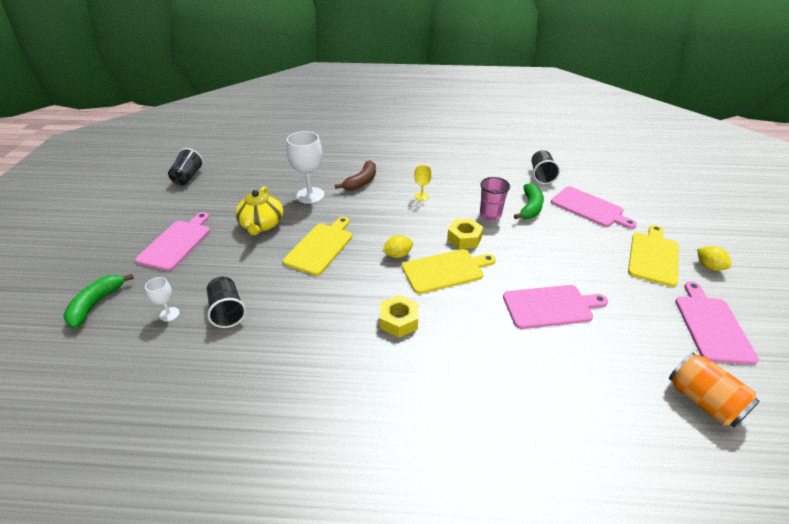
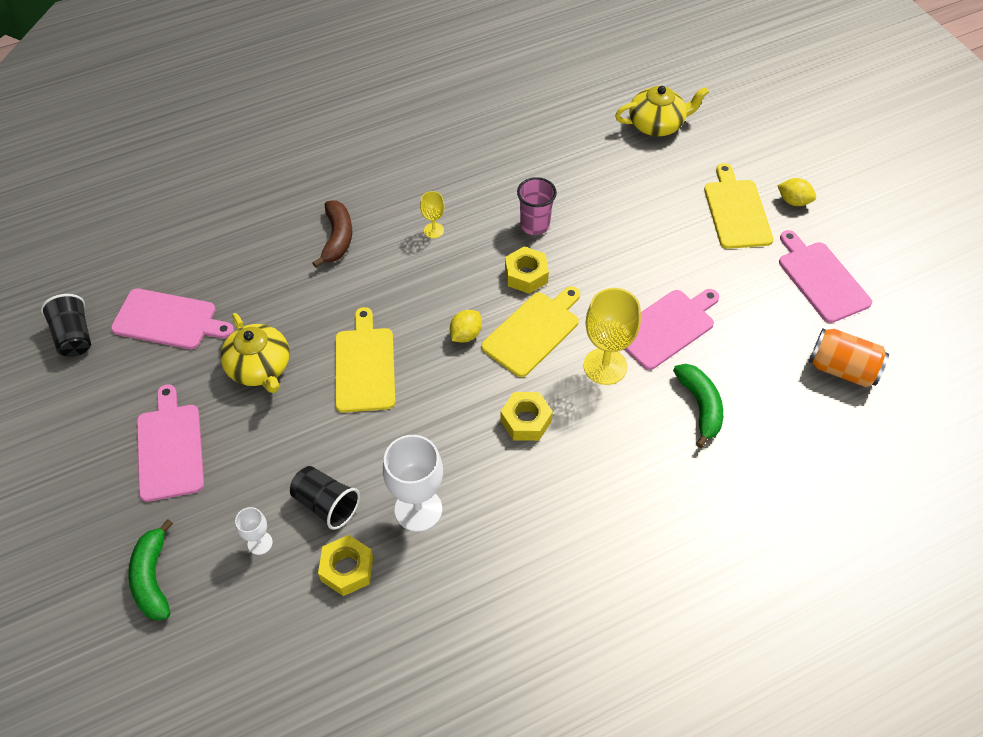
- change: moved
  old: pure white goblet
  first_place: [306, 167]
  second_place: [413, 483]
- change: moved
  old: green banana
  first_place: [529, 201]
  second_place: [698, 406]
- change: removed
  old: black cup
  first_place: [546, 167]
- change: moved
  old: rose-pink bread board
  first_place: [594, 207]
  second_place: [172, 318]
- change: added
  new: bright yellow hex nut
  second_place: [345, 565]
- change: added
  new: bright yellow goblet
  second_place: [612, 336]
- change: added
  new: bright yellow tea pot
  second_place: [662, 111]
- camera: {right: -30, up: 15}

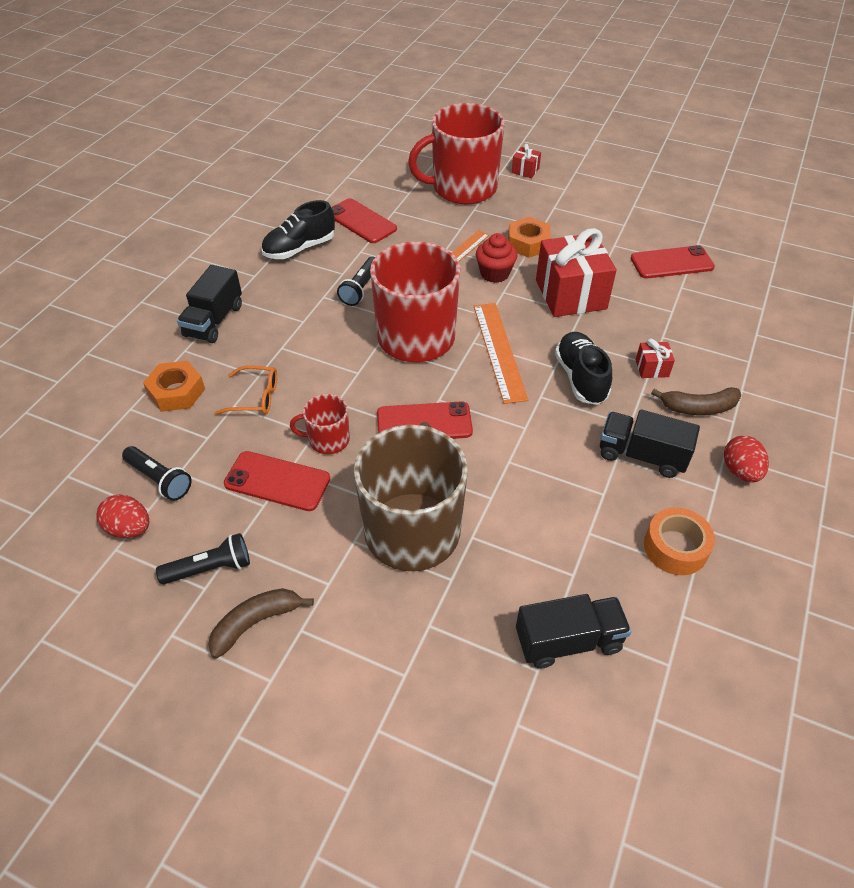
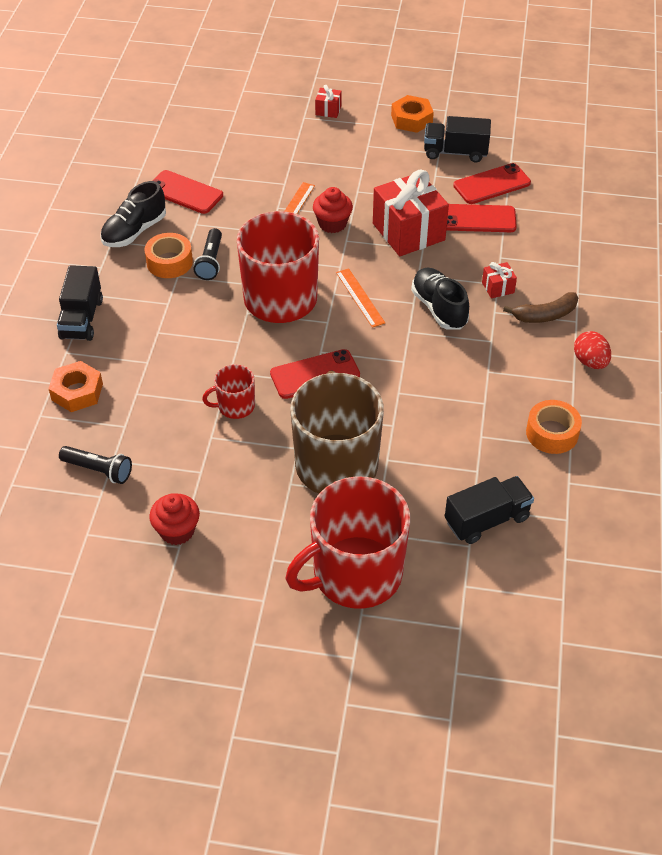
- change: removed
  old: crimson toy egg
  first_place: [122, 516]
- change: replaced
  old: black flashlight
  new: crimson fairy cake
  first_place: [203, 558]
  second_place: [174, 519]
- change: removed
  old: russet banana
  first_place: [261, 623]
- change: removed
  old: orange-coloured spectacles
  first_place: [246, 390]
- change: moved
  old: crimson phone
  first_place: [277, 481]
  second_place: [481, 218]
- change: moved
  old: crimson tea mug
  first_place: [456, 153]
  second_place: [347, 542]
- change: resized
  old: orange-coloured ruler
  first_place: [501, 353]
  second_place: [360, 298]
  factor: 0.65
- change: moved
  old: orange-coloured hex nut
  first_place: [529, 237]
  second_place: [412, 114]
- change: moved
  old: black lorry
  first_place: [650, 444]
  second_place: [457, 139]
- change: added
  new: orange-coloured tape
  second_place: [168, 255]
- camera: {right: -15, up: 0}

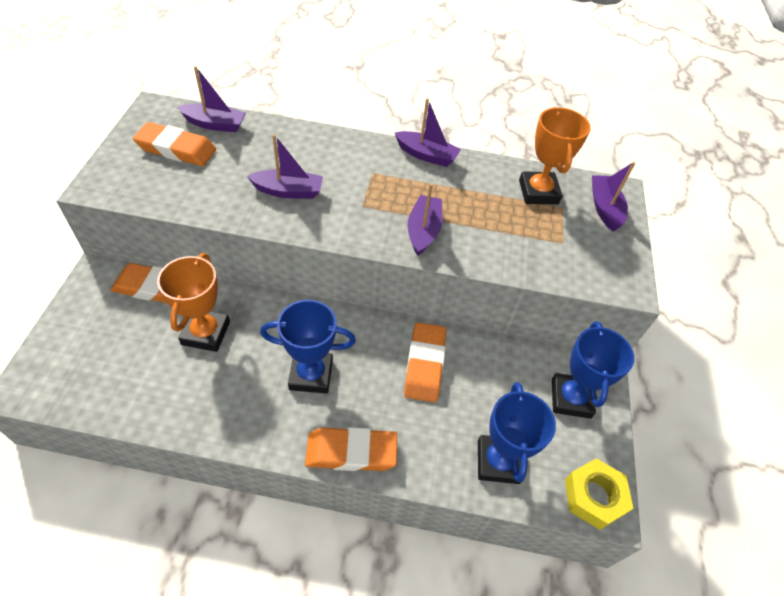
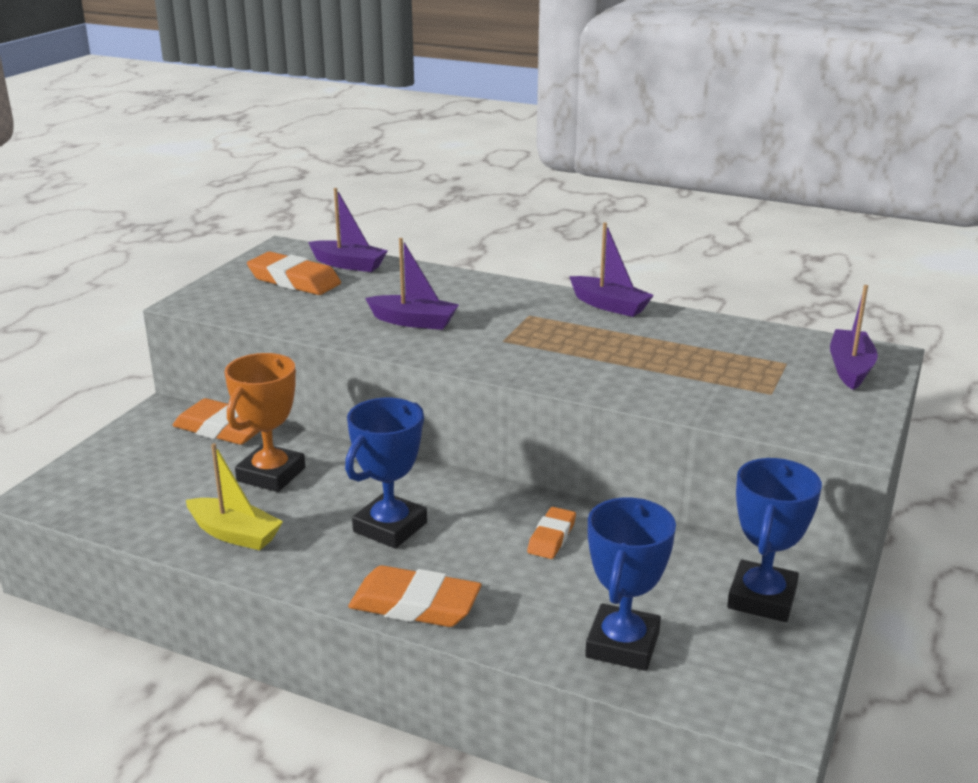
- change: turned
  old: royal blue trophy
  first_place: [308, 347]
  second_place: [386, 473]
  degrees: -75
- change: resized
  old: orange-coloured pencil eraser
  first_place: [425, 362]
  second_place: [551, 533]
  factor: 0.6
- change: removed
  old: purple toy boat
  first_place: [425, 219]
- change: removed
  old: orange-coloured trophy
  first_place: [555, 156]
- change: removed
  old: bright yellow hex nut
  first_place: [599, 494]
- change: added
  new: bright yellow toy boat
  second_place: [234, 496]
- camera: {right: 20, up: -25}

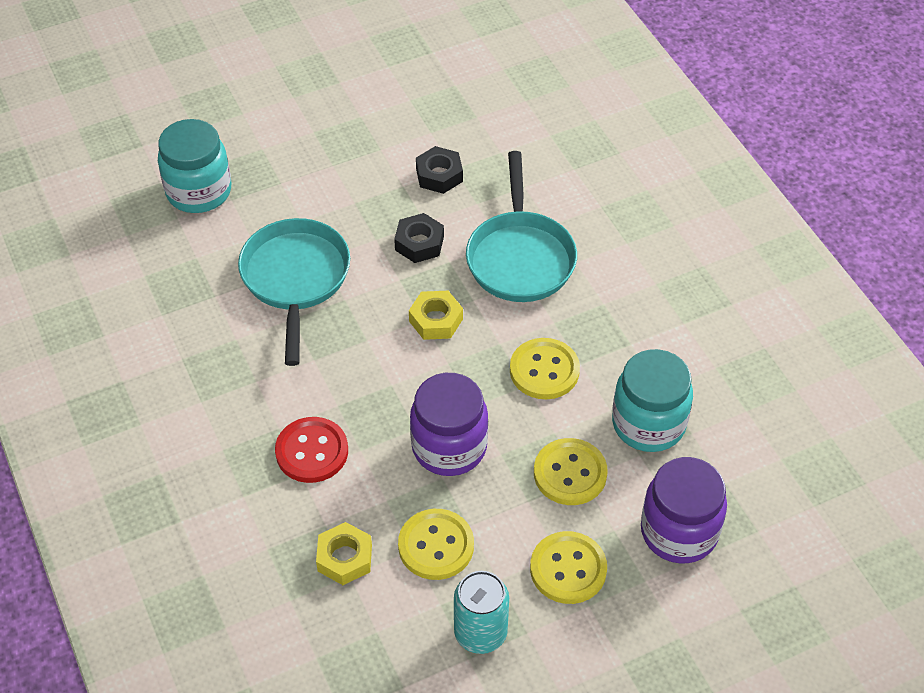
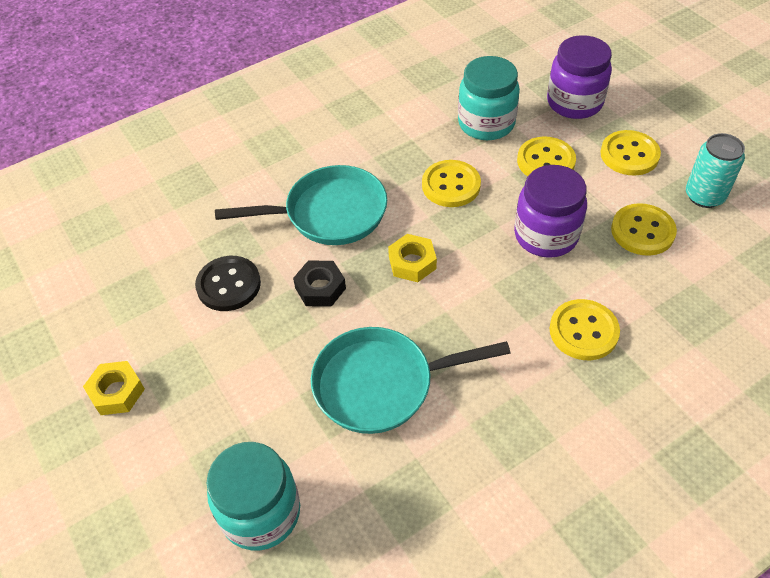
- change: recoloured
  old: crimson shirt button
  new: bright yellow shirt button
  first_place: [311, 450]
  second_place: [585, 329]
- change: moved
  old: bright yellow hex nut
  first_place: [344, 553]
  second_place: [114, 388]
- change: replaced
  old: black hex nut
  new: black shirt button
  first_place: [439, 170]
  second_place: [228, 283]
- camera: {right: -95, up: 0}

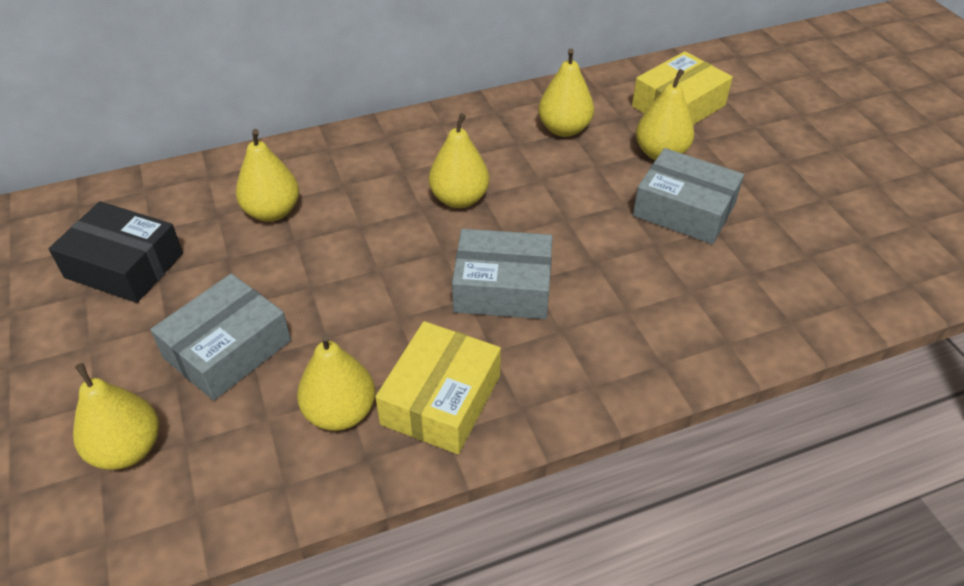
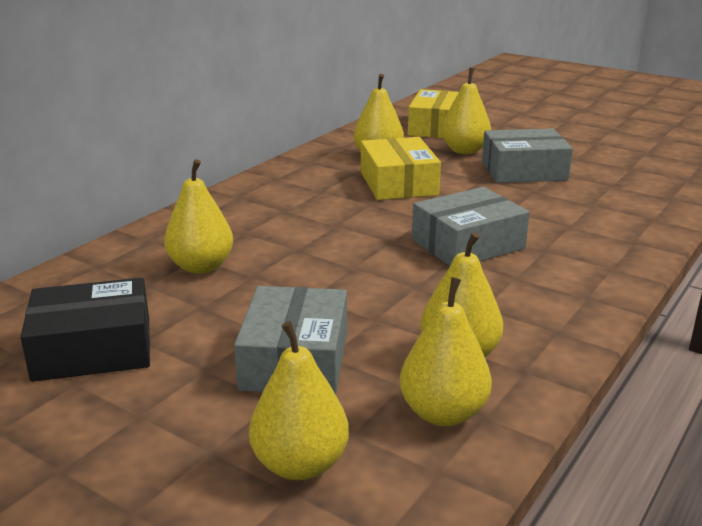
- change: moved
  old: bright yellow box
  first_place: [438, 387]
  second_place: [401, 168]
- change: moved
  old: bright yellow pear
  first_place: [459, 160]
  second_place: [446, 351]
- camera: {right: -35, up: -20}

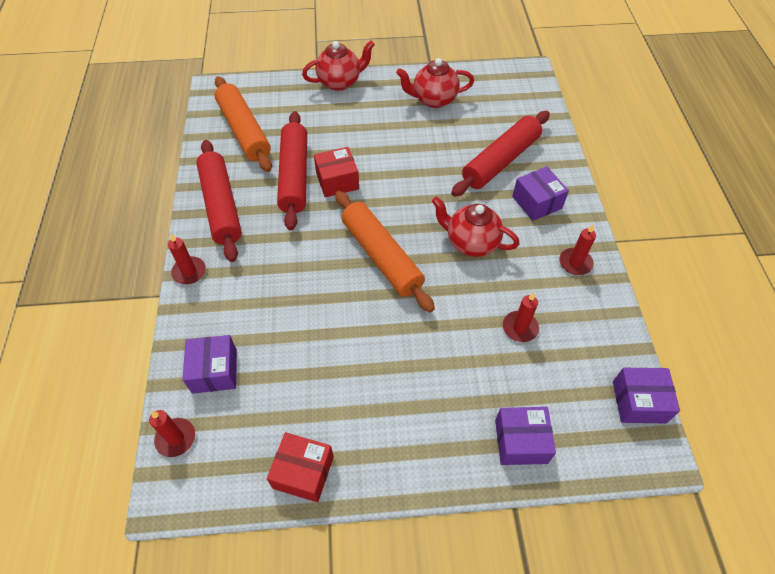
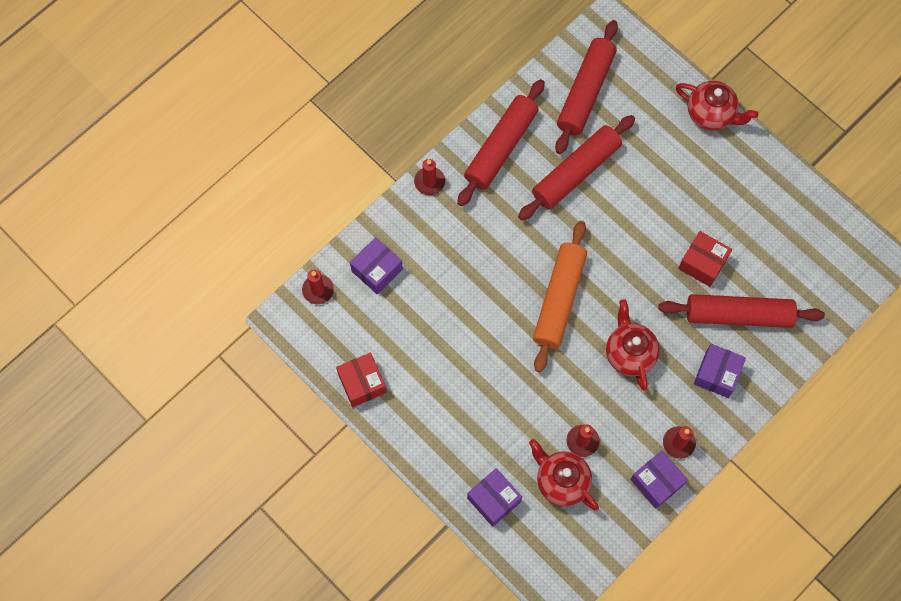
- change: recoloured
  old: orange-coloured dough roller
  new: crimson dough roller
  first_place: [243, 124]
  second_place: [586, 87]
- change: moved
  old: crimson box
  first_place: [336, 172]
  second_place: [705, 259]
- change: moved
  old: crimson tea pot
  first_place: [435, 83]
  second_place: [564, 474]
- change: moved
  old: purple box
  first_place: [646, 395]
  second_place: [659, 479]
- camera: {right: 50, up: 15}

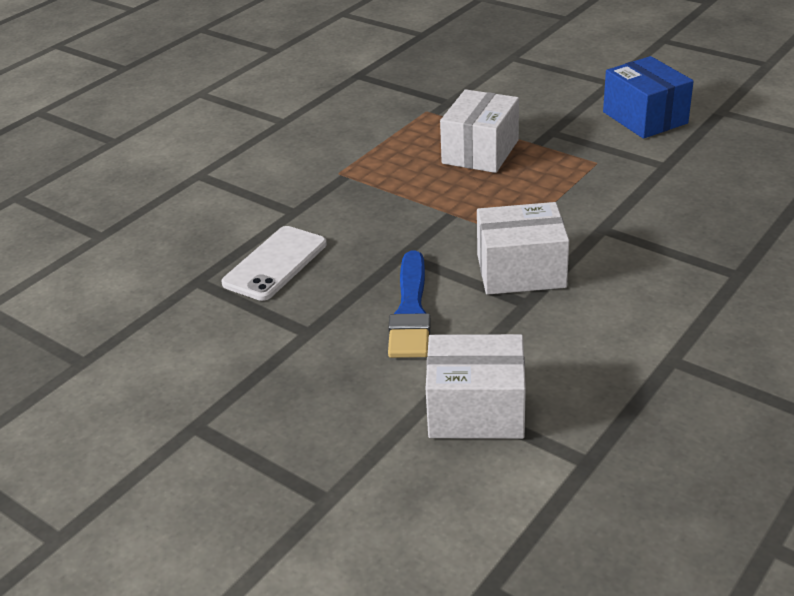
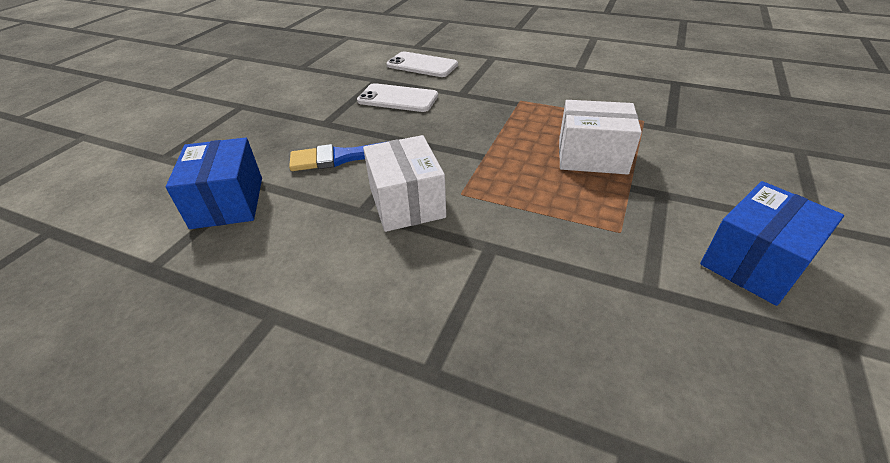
- change: recoloured
  old: pure white box
  new: royal blue box
  first_place: [476, 386]
  second_place: [214, 183]
- change: added
  new: pure white phone
  second_place: [422, 64]
- camera: {right: 75, up: 5}

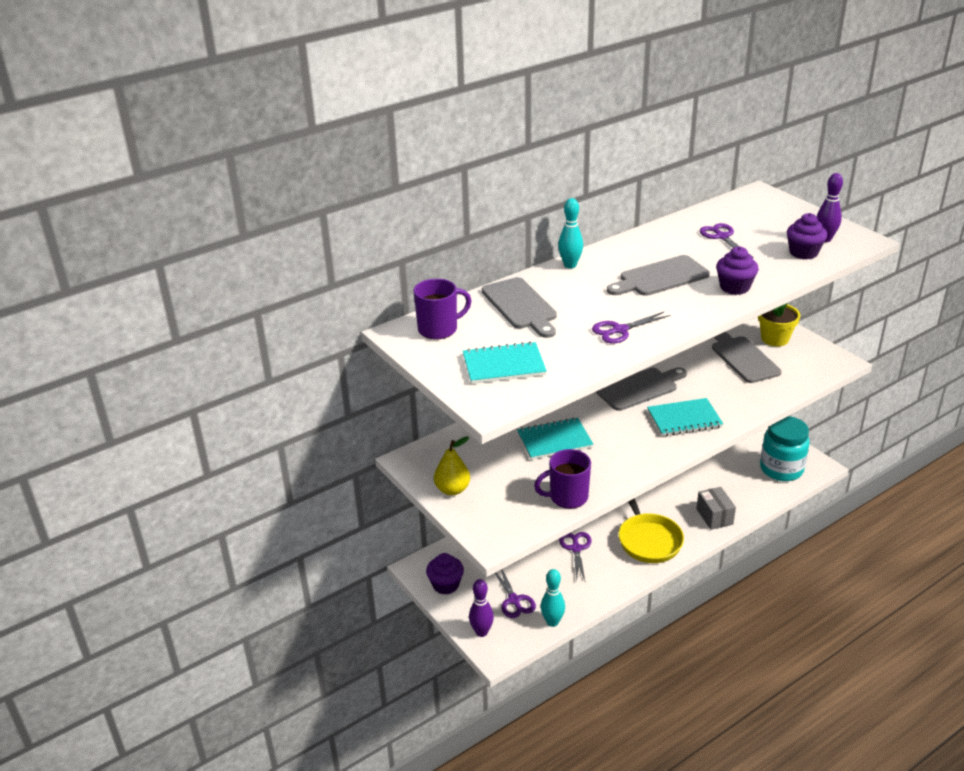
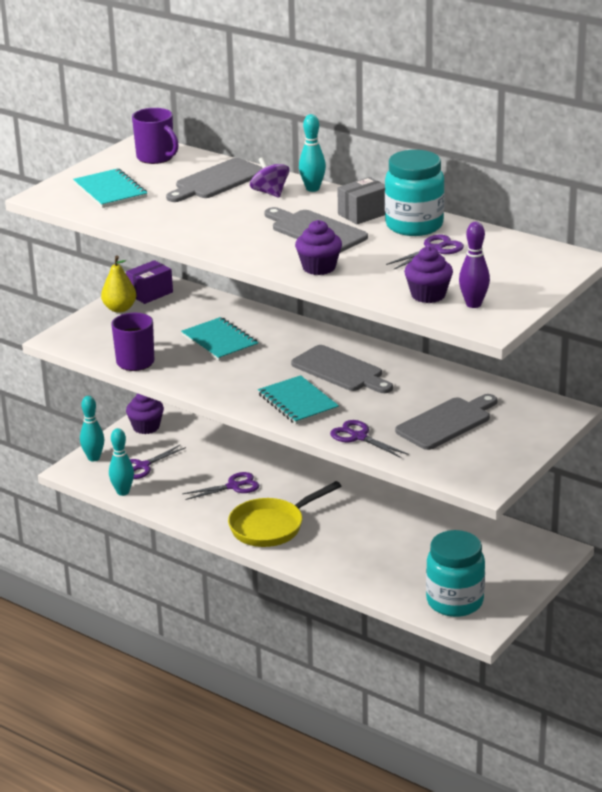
- change: recoloured
  old: purple tenpin
  new: turquoise tenpin
  first_place: [481, 608]
  second_place: [92, 428]
- change: moved
  old: purple pair of scissors
  first_place: [631, 328]
  second_place: [369, 439]
- change: moved
  old: grey box
  first_place: [716, 508]
  second_place: [361, 200]
- change: removed
  old: bright yellow plant pot
  first_place: [779, 324]
- change: added
  new: purple box
  second_place: [149, 282]
- change: added
  new: purple whirligig
  second_place: [269, 177]
- change: added
  new: turquoise jam jar
  second_place: [415, 193]
- camera: {right: 70, up: -5}

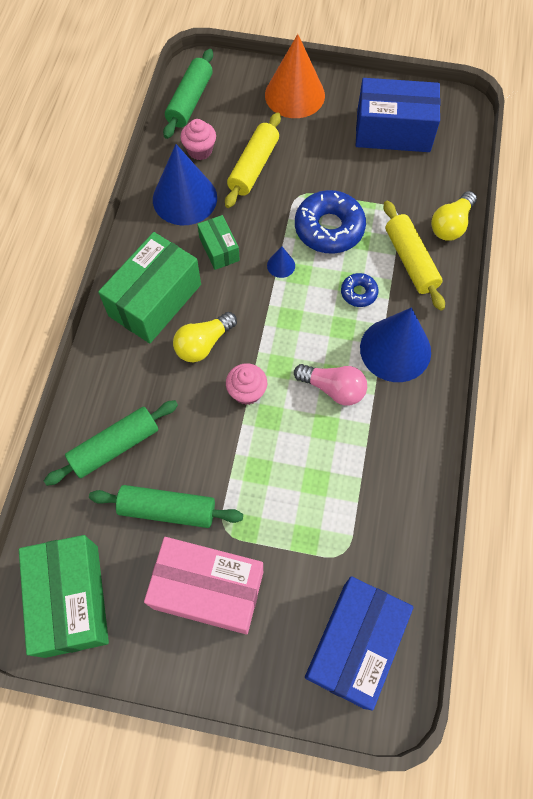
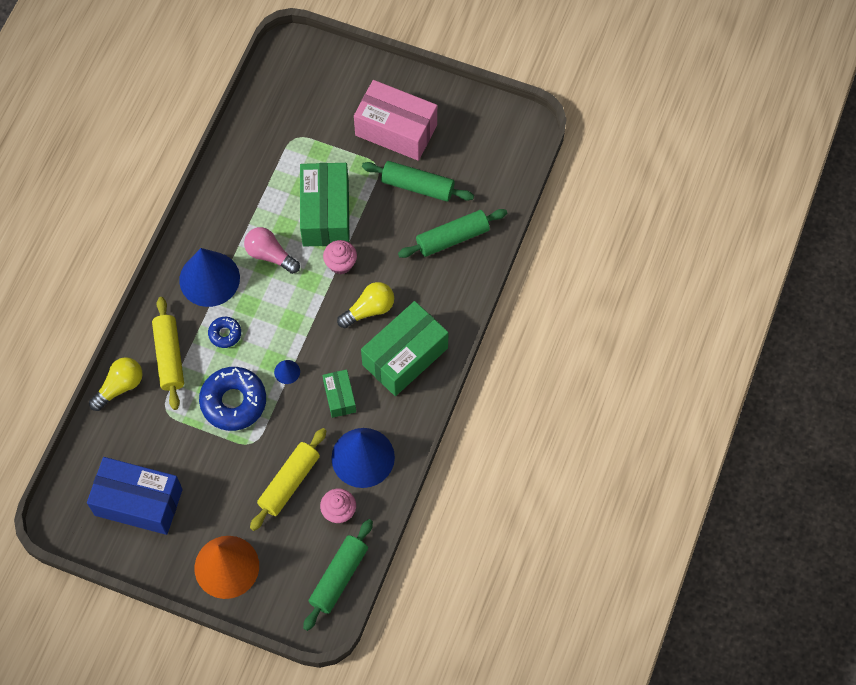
- change: moved
  old: green box
  first_place: [64, 596]
  second_place: [325, 204]
- change: removed
  old: royal blue box
  first_place: [359, 643]
- camera: {right: -170, up: 0}

